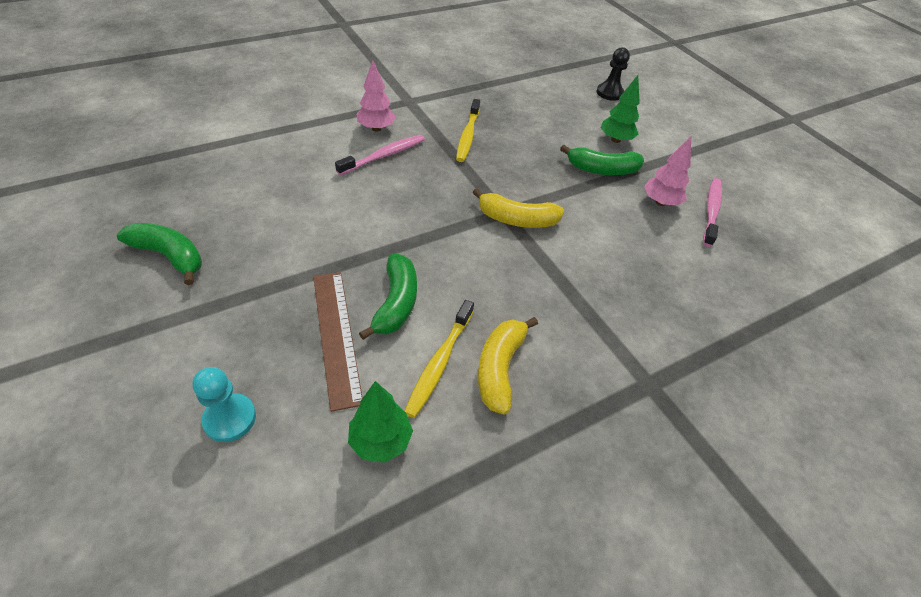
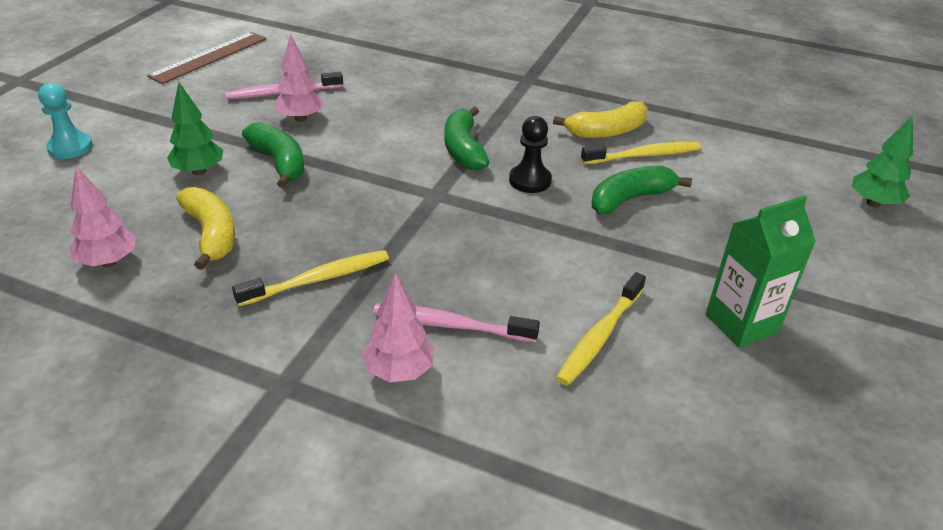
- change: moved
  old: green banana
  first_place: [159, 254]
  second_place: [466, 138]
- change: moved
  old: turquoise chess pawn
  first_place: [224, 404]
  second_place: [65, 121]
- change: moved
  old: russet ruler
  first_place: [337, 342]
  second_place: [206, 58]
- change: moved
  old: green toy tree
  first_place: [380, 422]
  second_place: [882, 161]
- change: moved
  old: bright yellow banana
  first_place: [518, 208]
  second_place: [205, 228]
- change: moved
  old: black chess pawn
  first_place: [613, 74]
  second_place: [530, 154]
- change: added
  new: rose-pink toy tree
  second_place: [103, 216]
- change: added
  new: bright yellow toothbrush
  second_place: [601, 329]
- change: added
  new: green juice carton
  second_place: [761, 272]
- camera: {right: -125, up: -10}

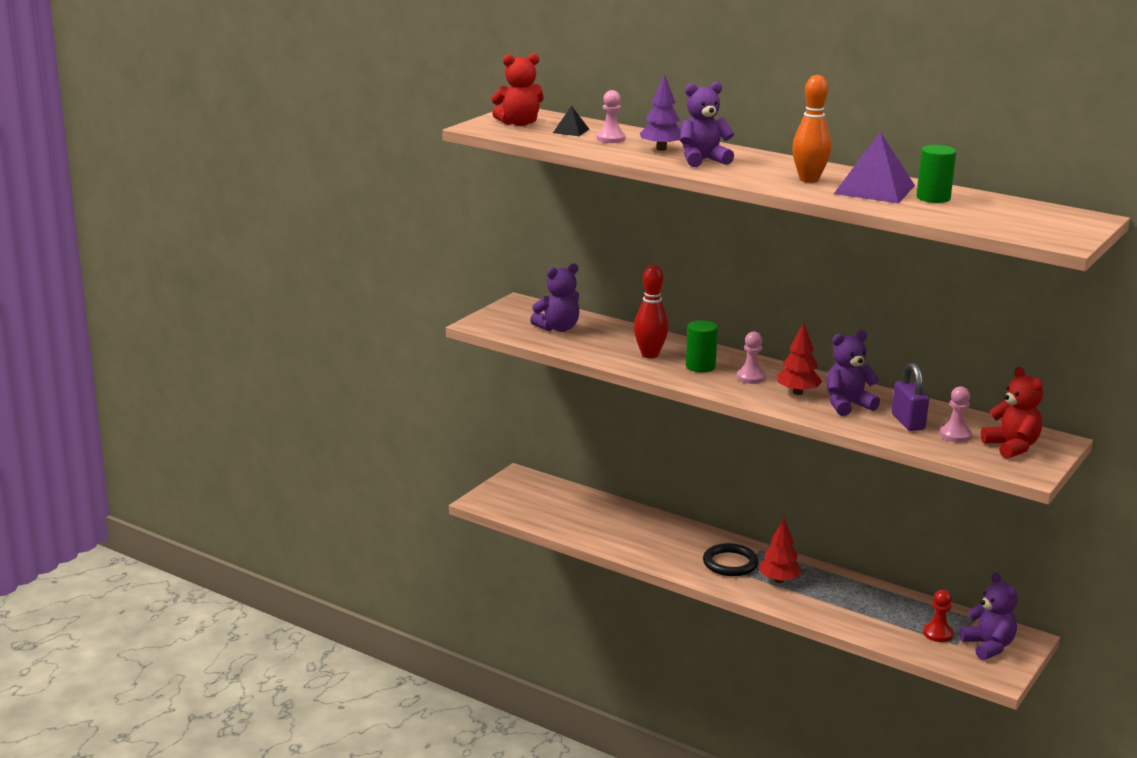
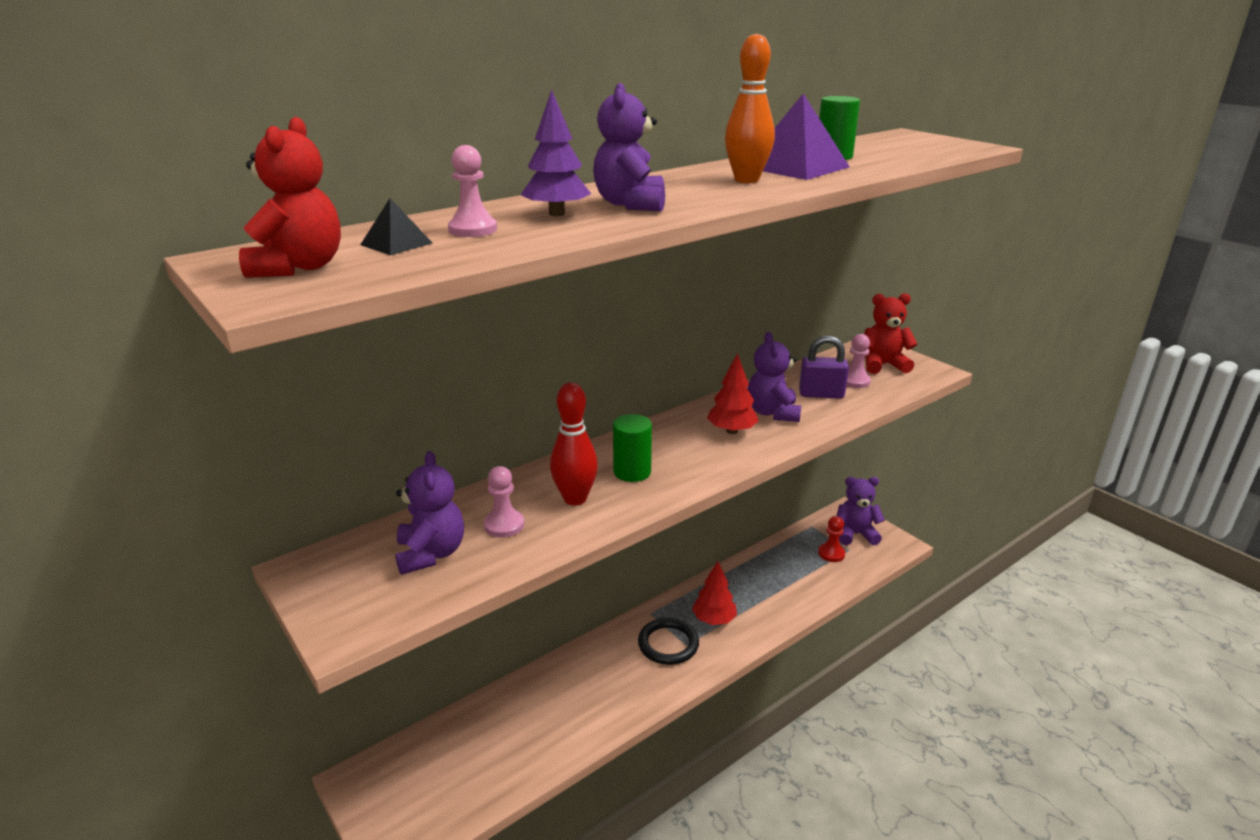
- change: moved
  old: rose-pink chess pawn
  first_place: [751, 357]
  second_place: [504, 502]
- camera: {right: -70, up: 5}

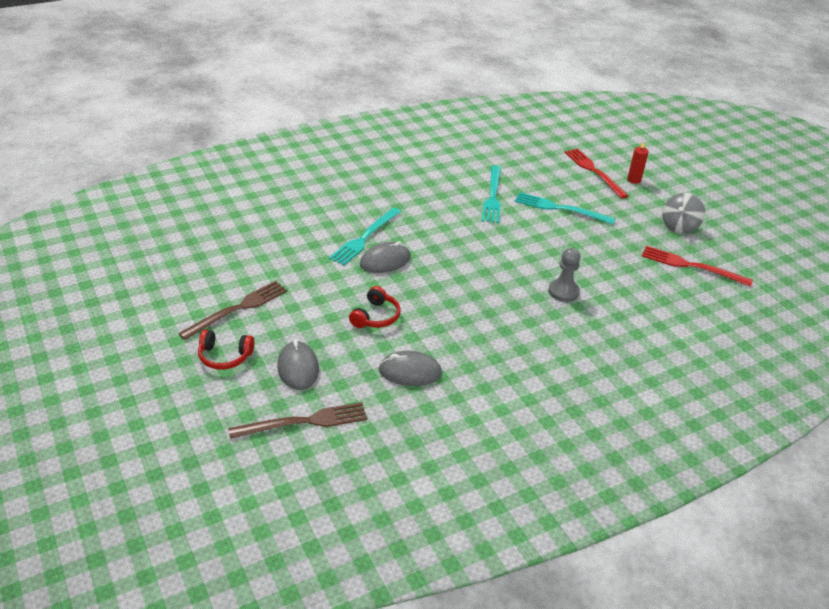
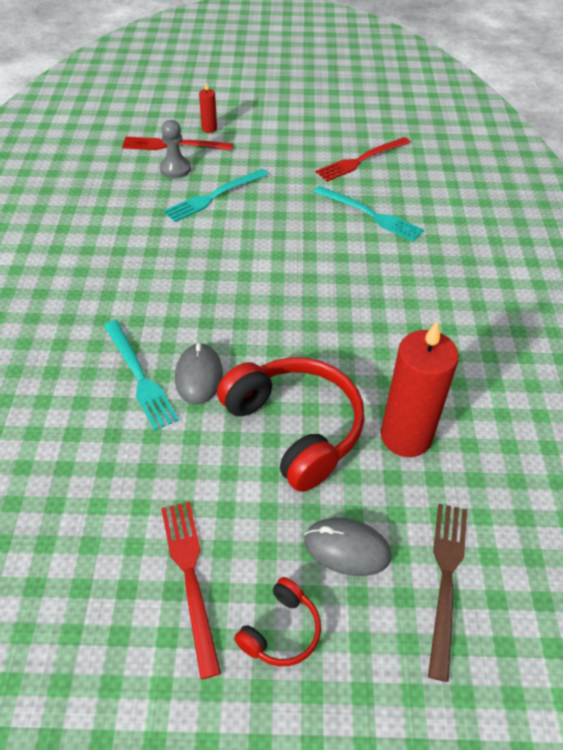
- change: recoloured
  old: russet fork
  new: crimson fork
  first_place: [232, 310]
  second_place: [191, 590]
- change: resized
  old: crimson headphones
  first_place: [375, 307]
  second_place: [291, 424]
  factor: 2.08
- change: replaced
  old: grey computer mouse
  new: crimson wax candle
  first_place: [410, 368]
  second_place: [420, 389]
- change: moved
  old: turquoise fork
  first_place: [491, 194]
  second_place: [369, 214]
- change: moved
  old: grey chess pawn
  first_place: [564, 275]
  second_place: [175, 149]
- change: removed
  old: grey whirligig
  first_place: [683, 213]
- camera: {right: -60, up: 10}

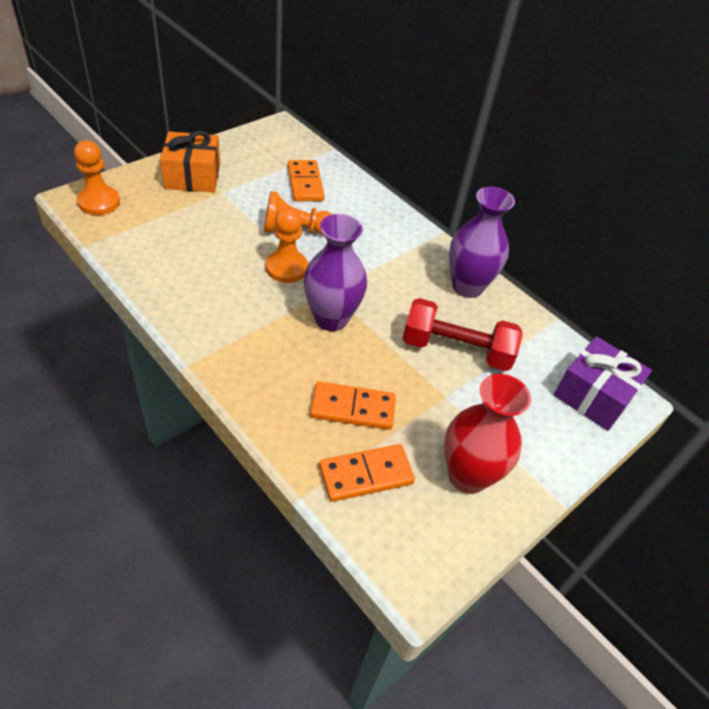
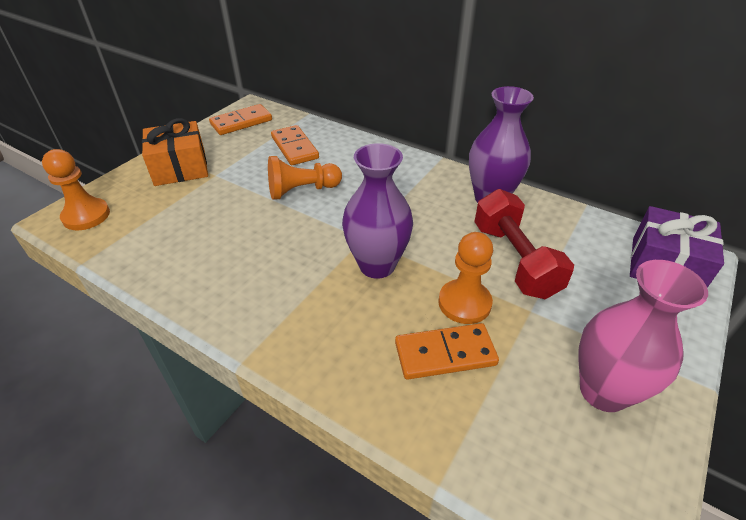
- change: moved
  old: orange-coloured chess pawn
  first_place: [287, 245]
  second_place: [465, 278]
- change: moved
  old: orange-coloured domino piece
  first_place: [367, 473]
  second_place: [240, 119]
- change: turned
  old: crimson free weight
  first_place: [463, 334]
  second_place: [524, 244]
  degrees: 75
- change: recoloured
  old: crimson tall vase
  new: rose-pink tall vase
  first_place: [487, 434]
  second_place: [643, 336]
- camera: {right: -10, up: -5}

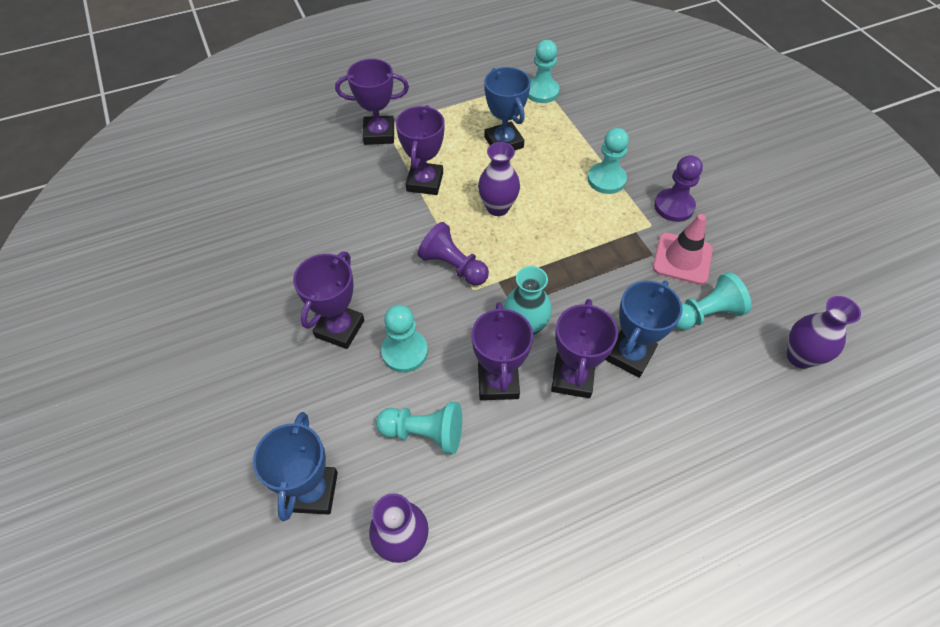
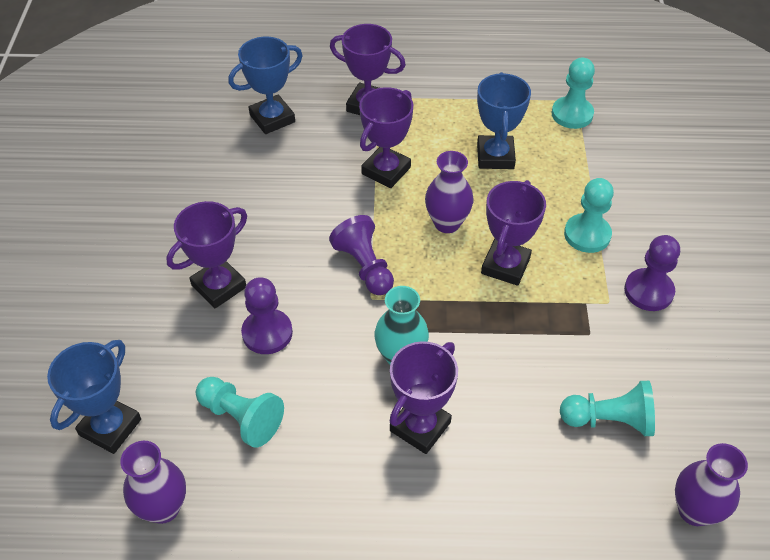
- change: recoloured
  old: turquoise chess pawn
  new: purple chess pawn
  first_place: [404, 339]
  second_place: [267, 315]
- change: moved
  old: purple trophy
  first_place: [502, 351]
  second_place: [513, 233]
- change: moved
  old: royal blue trophy
  first_place: [643, 329]
  second_place: [265, 85]
- change: removed
  old: rose-pink traffic cone
  first_place: [683, 249]
- camera: {right: 25, up: -5}

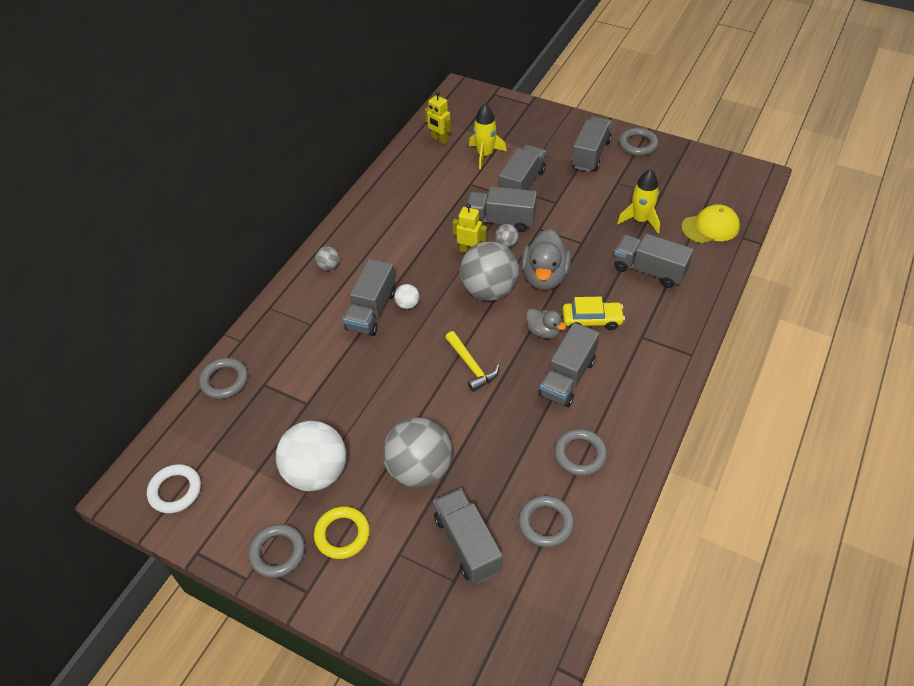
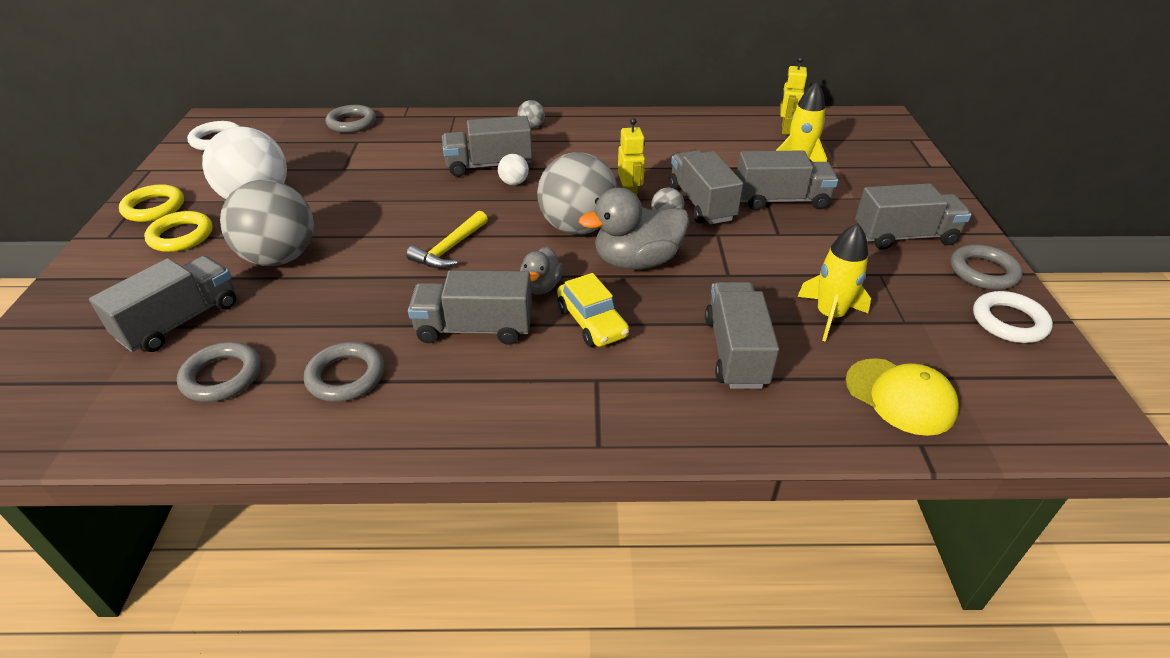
- change: recoloured
  old: grey torus
  new: bright yellow torus
  first_place: [276, 551]
  second_place: [151, 203]
- change: added
  new: pure white torus
  second_place: [1013, 317]
- camera: {right: 60, up: -10}

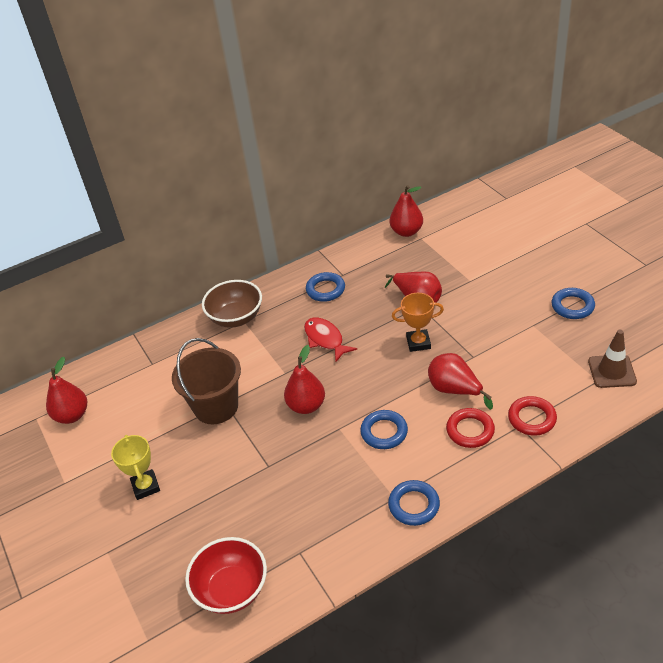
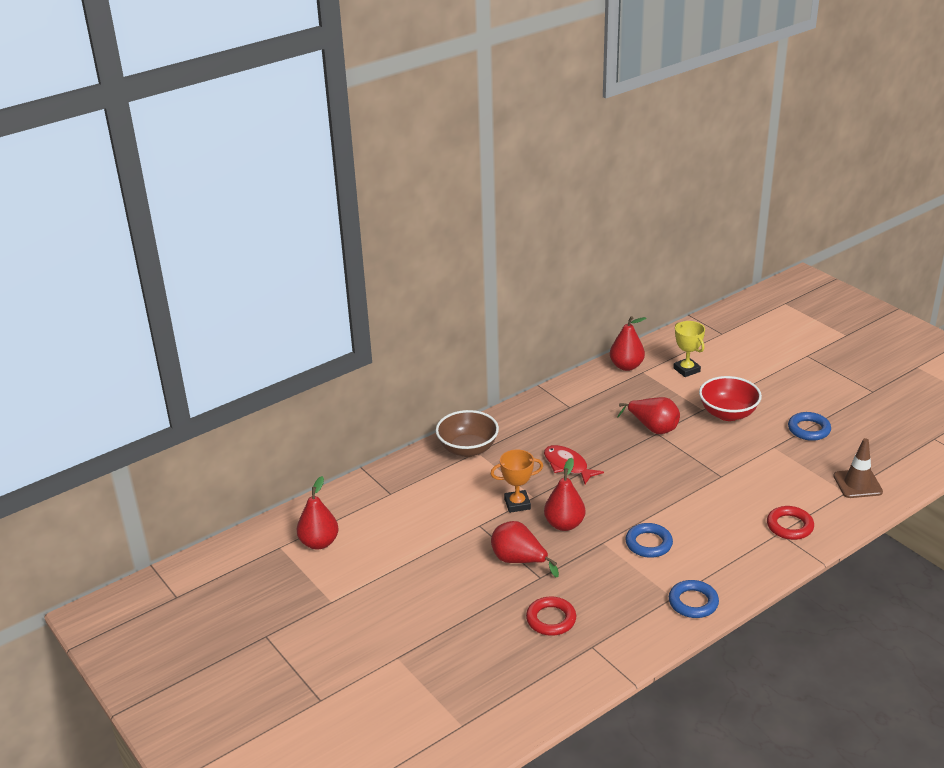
- change: moved
  old: bright yellow trophy
  first_place: [135, 467]
  second_place: [689, 349]
- change: removed
  old: russet bucket
  first_place: [206, 381]
- change: moved
  old: crimson deep dish
  first_place: [226, 575]
  second_place: [730, 398]
- change: removed
  old: royal blue torus
  first_place: [325, 287]
- change: moved
  old: orange-coloured trophy
  first_place: [418, 322]
  second_place: [517, 481]
- change: moved
  old: crimson pear
  first_place: [460, 381]
  second_place: [525, 549]
- change: moved
  old: crimson torus
  first_place: [470, 428]
  second_place: [551, 616]
- camera: {right: -10, up: -10}

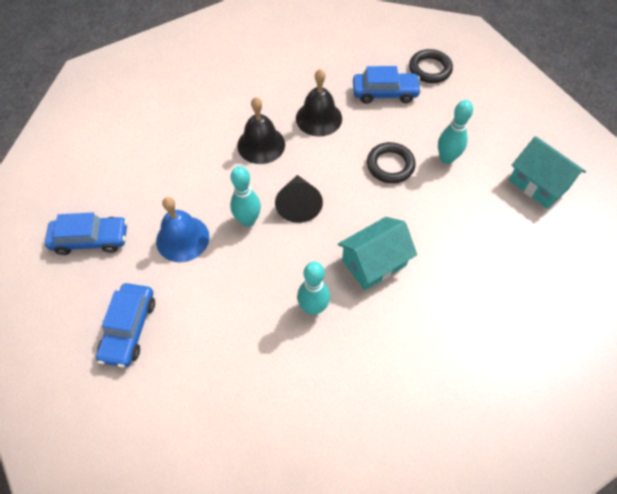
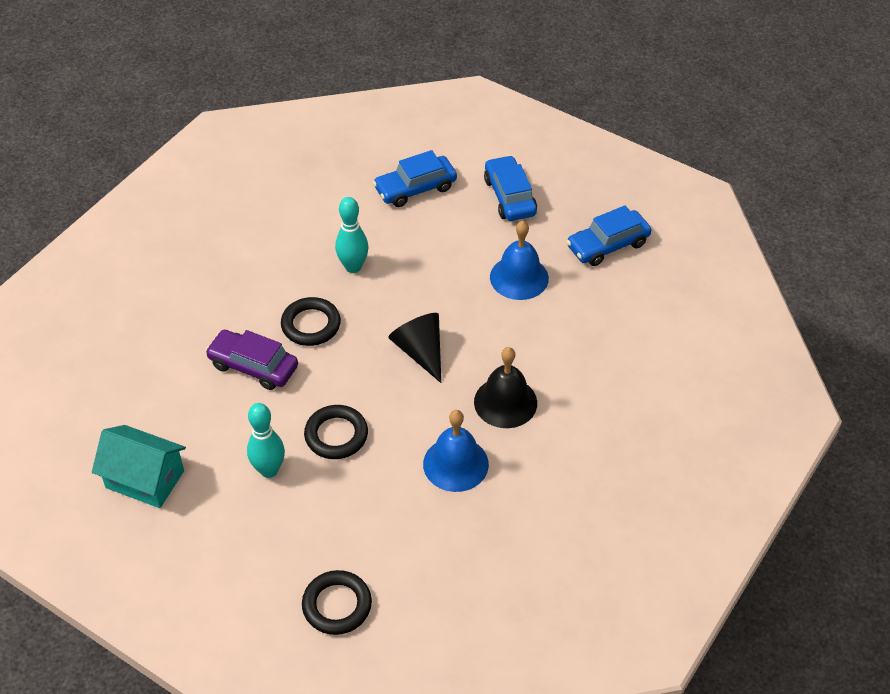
- change: removed
  old: turquoise tenpin
  first_place: [245, 196]
- change: recoloured
  old: black school bell
  new: royal blue school bell
  first_place: [319, 102]
  second_place: [456, 451]
- change: replaced
  old: turquoise cottage
  new: black torus
  first_place: [377, 253]
  second_place: [311, 321]
- change: moved
  old: royal blue toy car
  first_place: [387, 85]
  second_place: [415, 178]
- change: added
  new: purple toy car
  second_place: [251, 360]
- camera: {right: 155, up: -10}

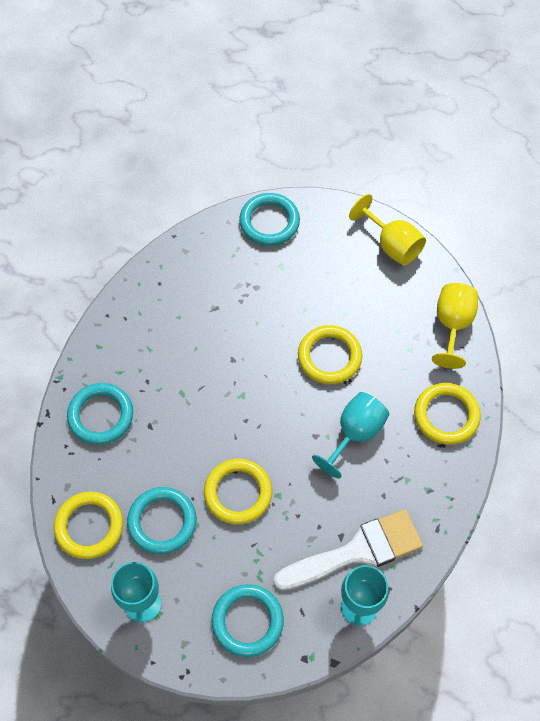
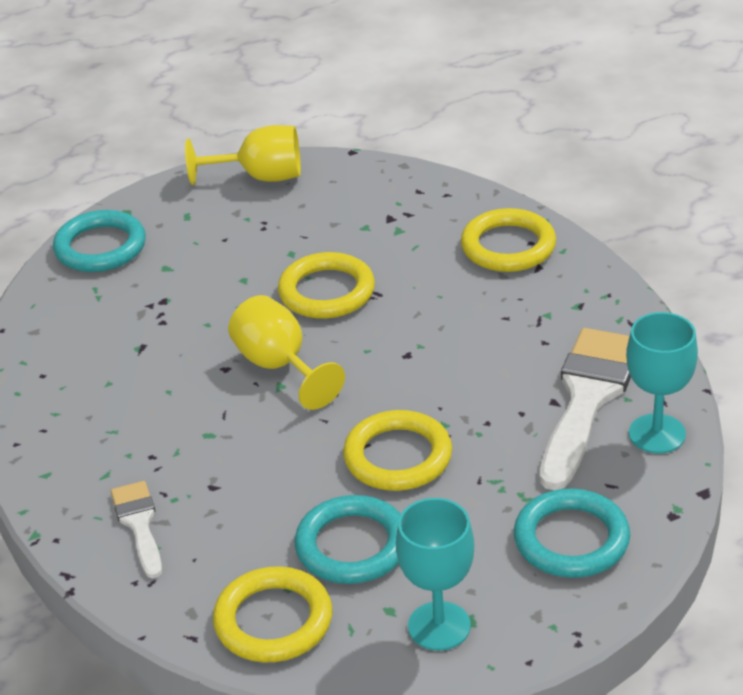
- change: replaced
  old: turquoise torus
  new: pure white paint brush
  first_place: [100, 414]
  second_place: [136, 529]
- change: removed
  old: turquoise goblet
  first_place: [350, 435]
- change: moved
  old: bright yellow goblet
  first_place: [455, 326]
  second_place: [286, 352]
- camera: {right: -45, up: -25}

